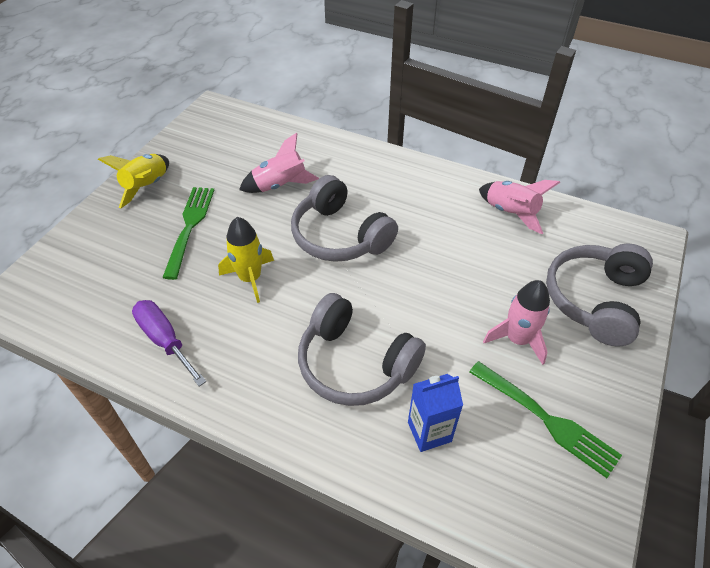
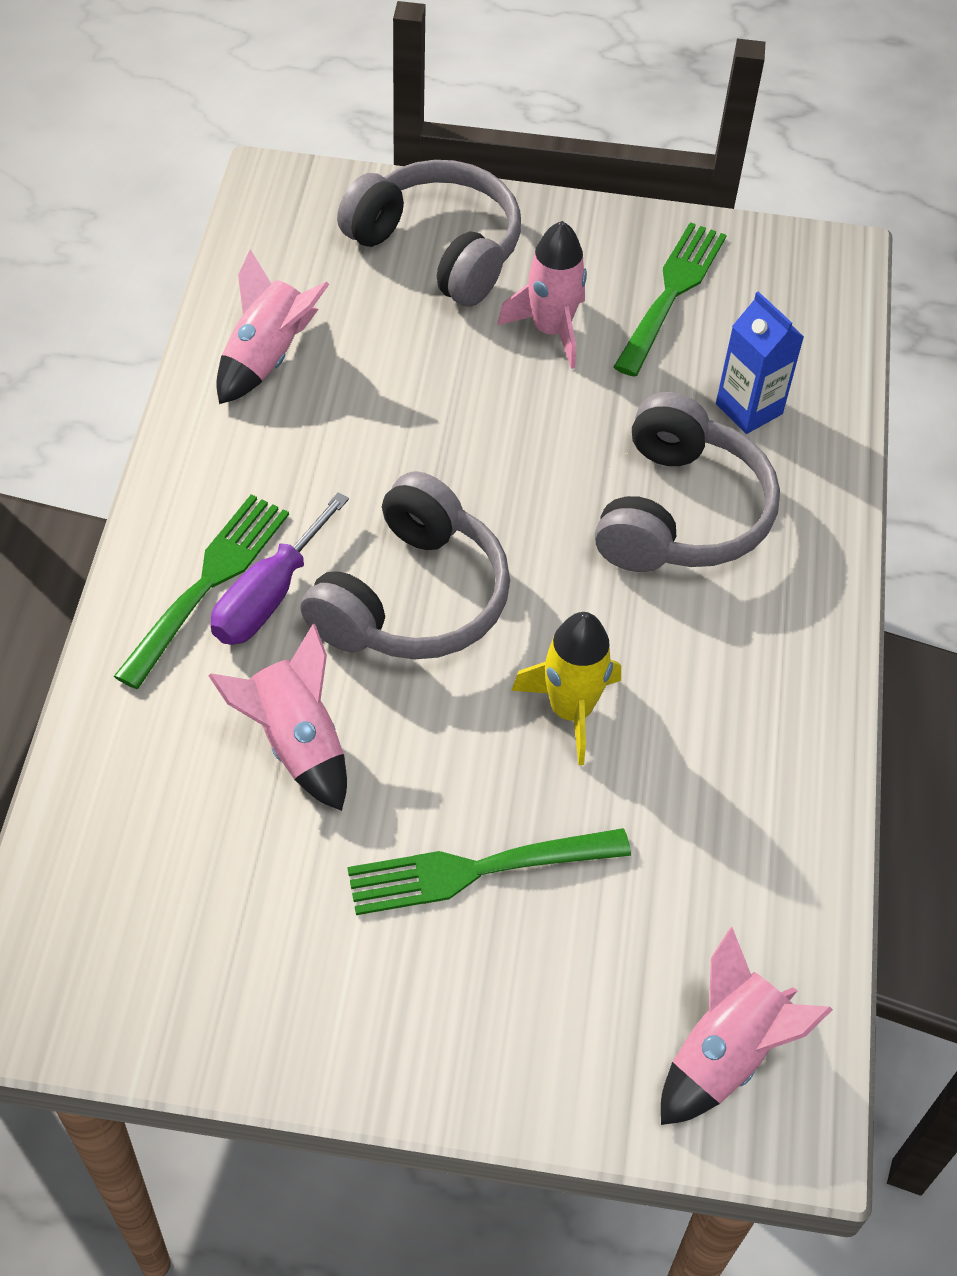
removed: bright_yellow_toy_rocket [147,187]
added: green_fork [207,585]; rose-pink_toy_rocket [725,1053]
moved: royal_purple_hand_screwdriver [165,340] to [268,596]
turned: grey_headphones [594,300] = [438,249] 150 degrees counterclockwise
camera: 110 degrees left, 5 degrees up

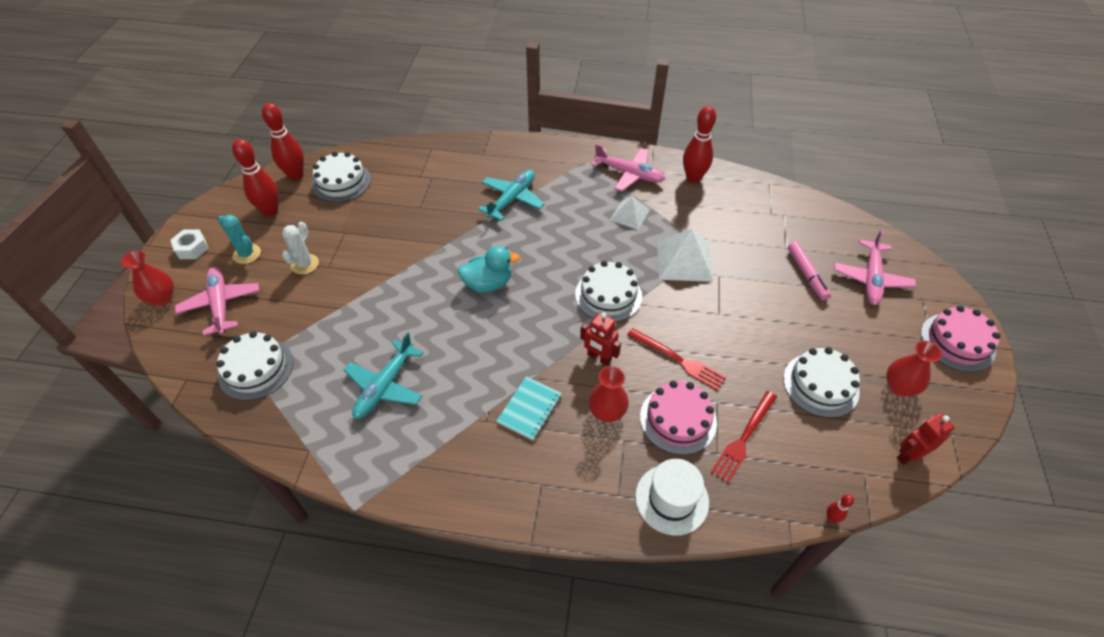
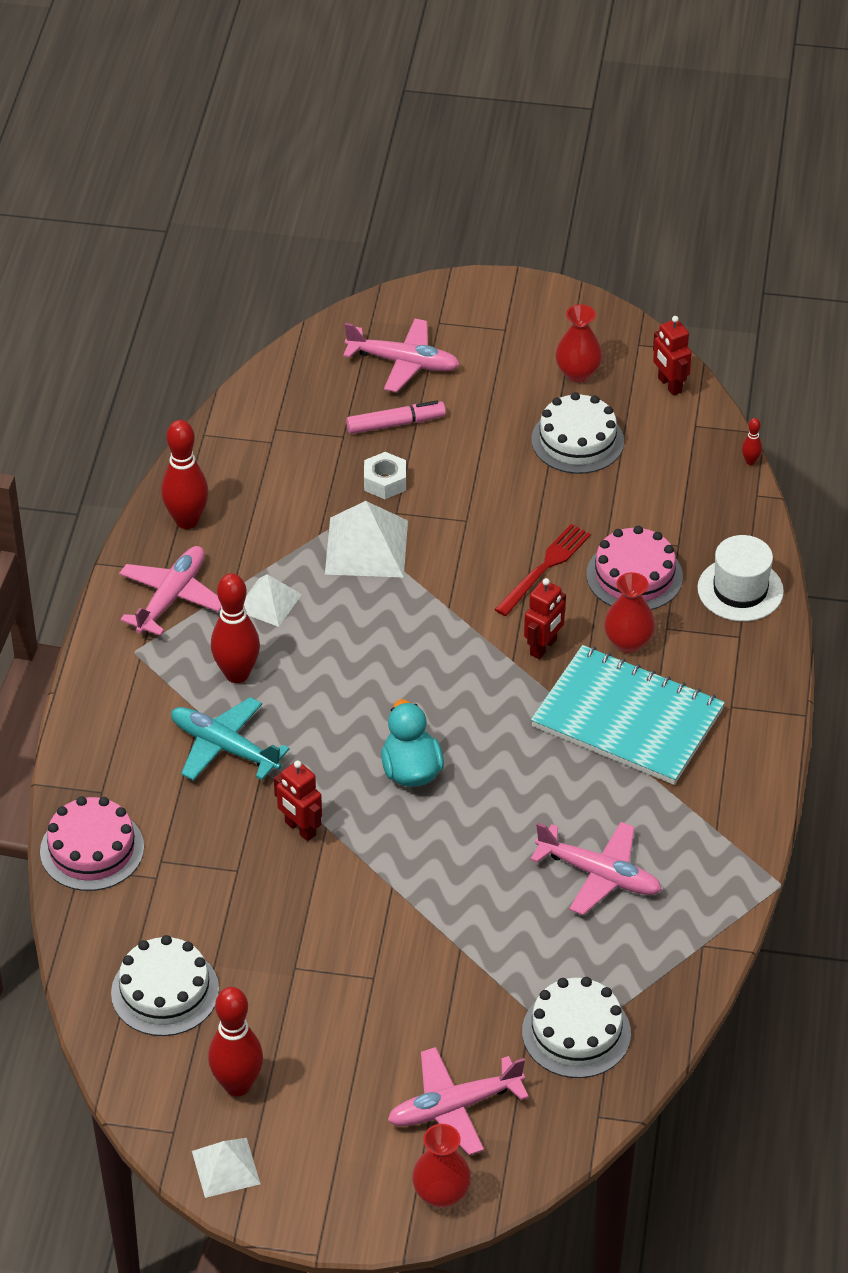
removed: teal_saguaro_cactus [247,254]; pure_white_saguaro_cactus [305,264]; pure_white_cake [608,295]; crimson_fork [744,438]
added: crimson_toy_robot [300,829]; pure_white_pyramid [225,1167]
moved: crimson_bowling_pin [295,175] to [237,674]; pure_white_hex_nut [192,248] to [385,482]; rose-pink_cake [957,342] to [92,849]
recoloured: teal_toy_plane [385,386] to rose-pink_toy_plane [598,874]
resized: teal_notebook [529,409] = [627,718] x2.05
camera: 90 degrees left, 5 degrees down

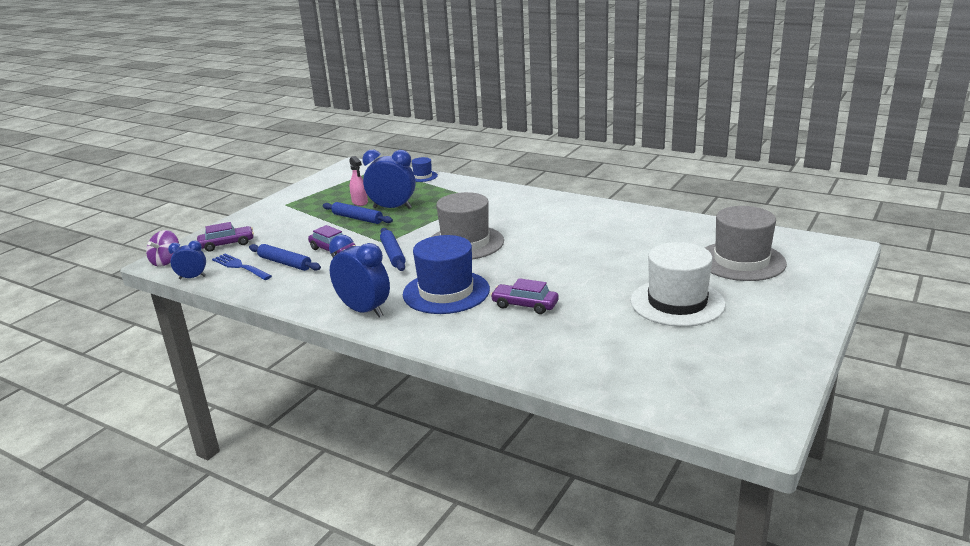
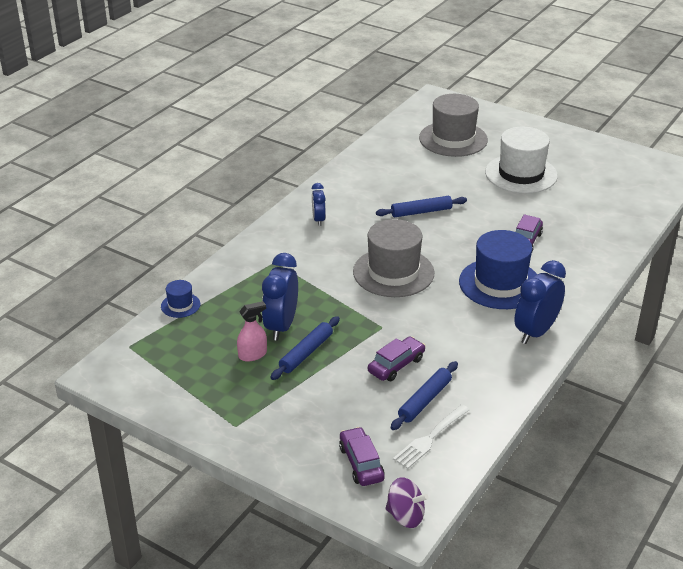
moved: royal_blue_pastry_roller [393,254] to [421,212]; royal_blue_alarm_clock [192,277] to [318,220]
recoloured: royal_blue_fork [240,266] to pure_white_fork [430,438]
camera: 90 degrees left, 10 degrees up

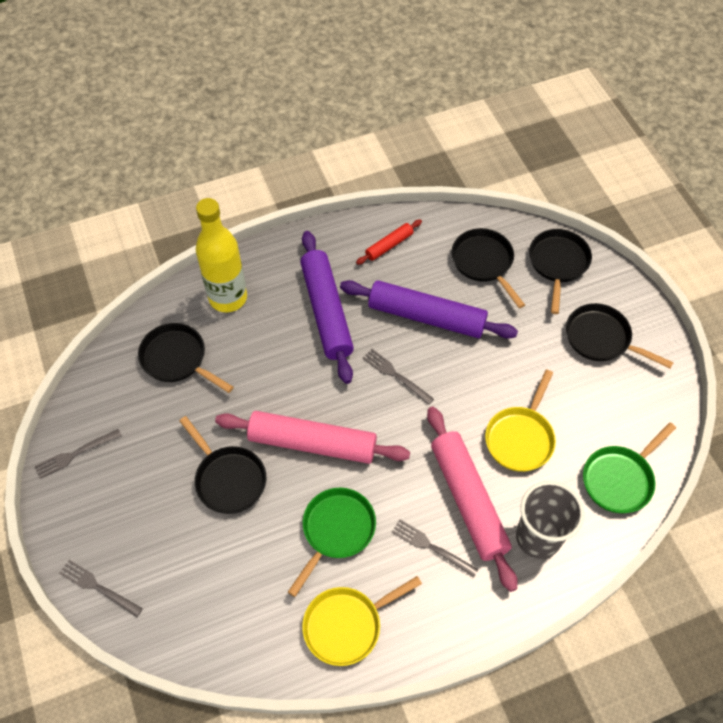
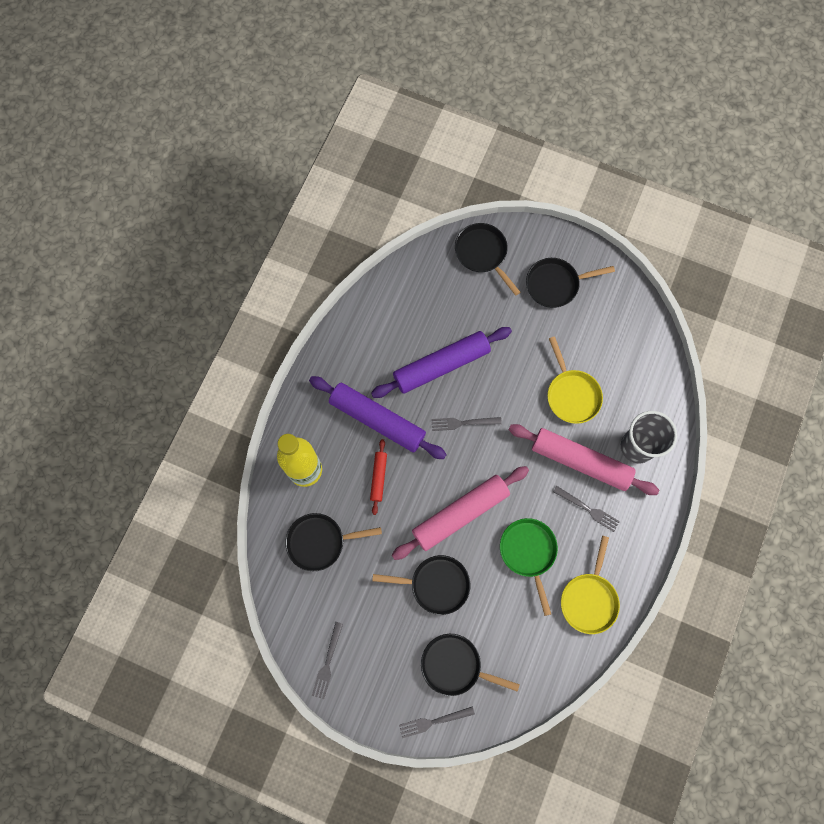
removed: green_skillet [620,479]
moved: crimson_pastry_roller [389,245] to [378,477]; jet-black_skillet [484,263] to [455,665]
turned: grey_fork [431,547] = [588,509] 135 degrees counterclockwise
camera: 45 degrees left, 15 degrees up

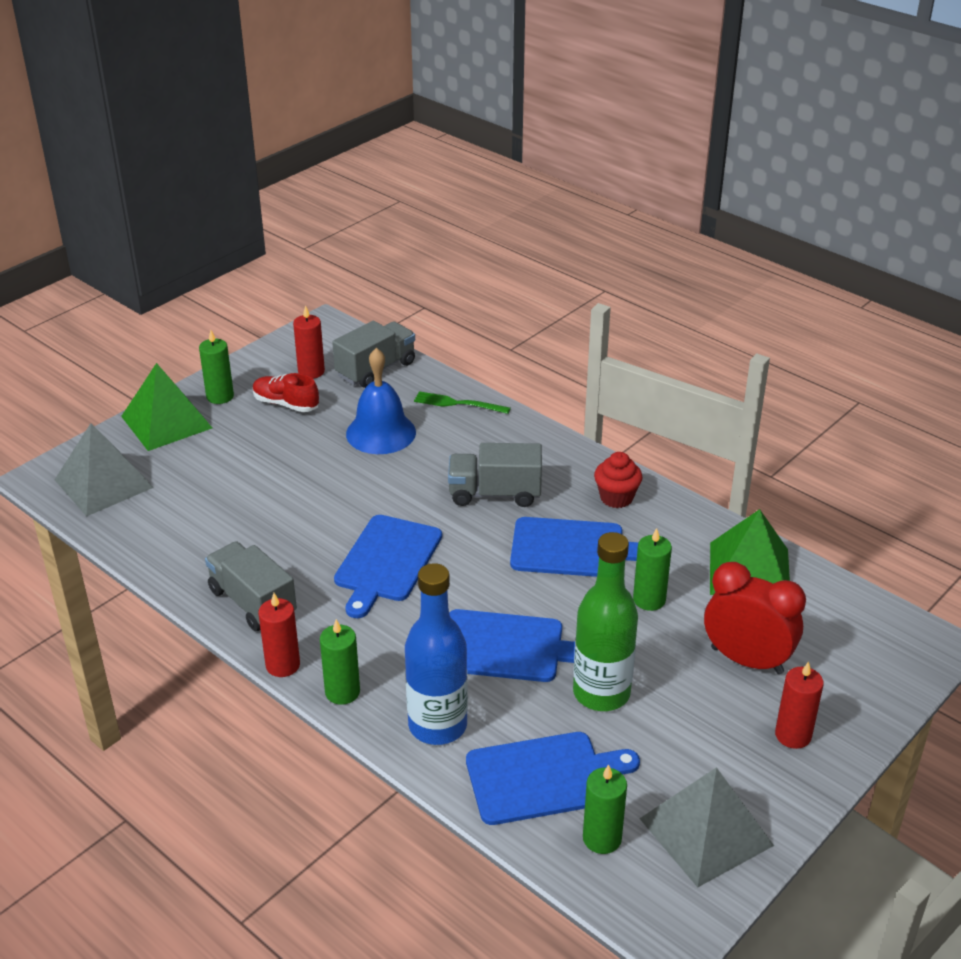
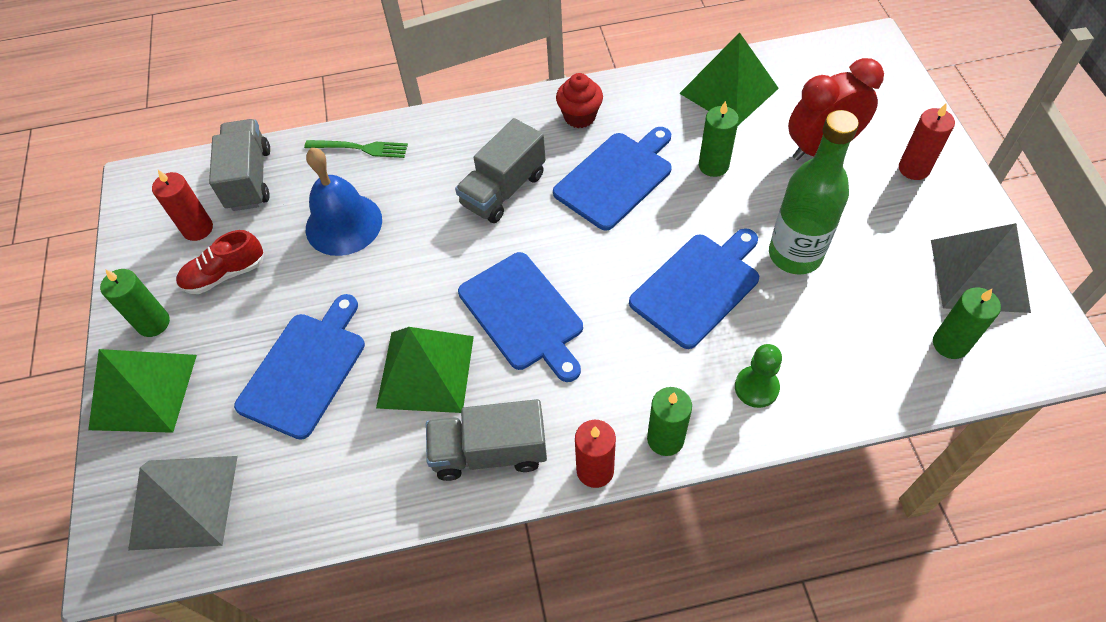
added: green_pyramid [425,371]
moved: royal_blue_bread_board [543,777] to [305,369]
replaced: royal_blue_drink_bottle [437,725] to green_pawn [756,387]
turned: green_fork [458,403] = [360,148] 135 degrees counterclockwise
camera: 50 degrees left, 20 degrees up

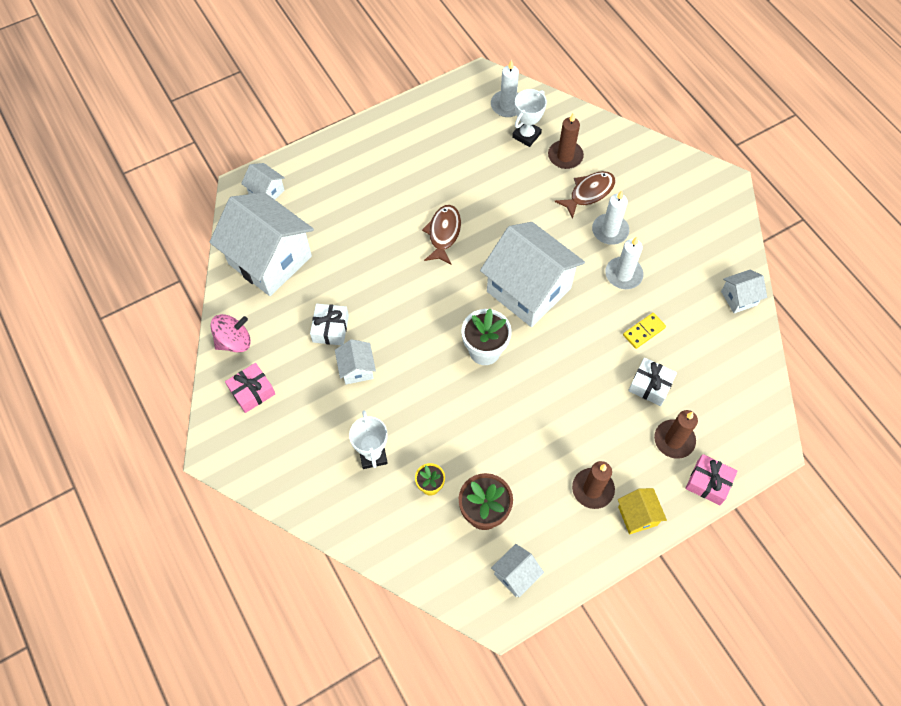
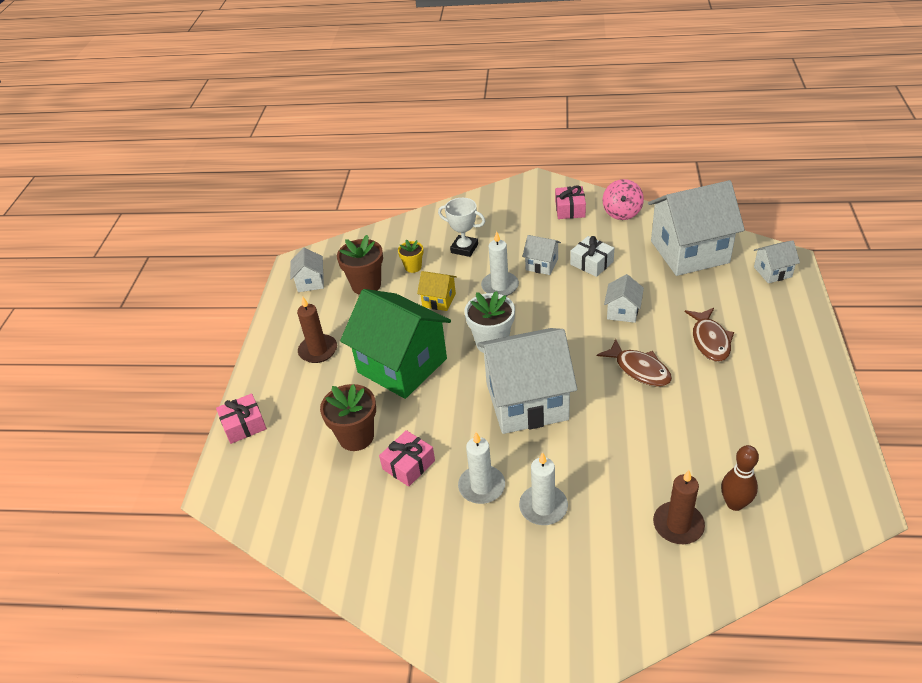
removed: brown_candle [674,440]
added: green_toy_house [402,365]
moved: pure_white_candle [507,105] to [500,286]; brown_fish_figure [589,193] to [710,340]; pure_white_toy_house [739,298] to [622,311]; bright_yellow_toy_house [637,516] to [439,300]
replaced: pure_white_trophy [526,135] to brown_bowling_pin [734,503]; bright_yellow_domino_tile [644,331] to rose-pink_present [408,464]; pure_white_present [650,385] to brown_potted_plant [356,437]
camera: 130 degrees right, 20 degrees down

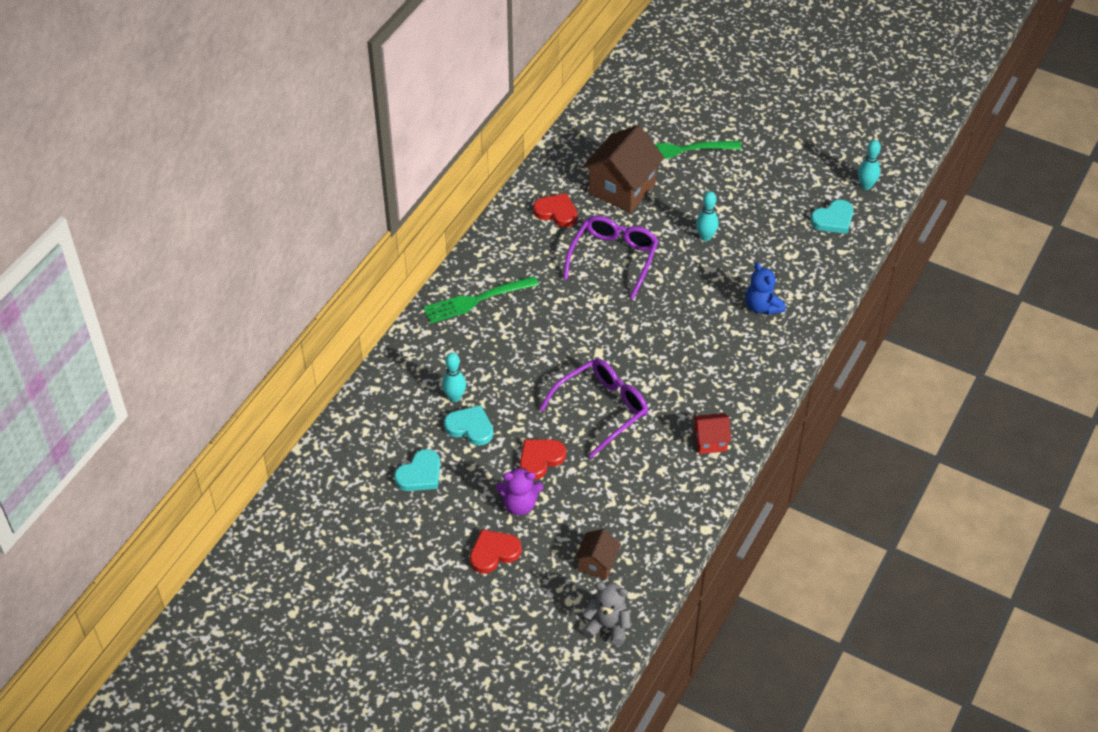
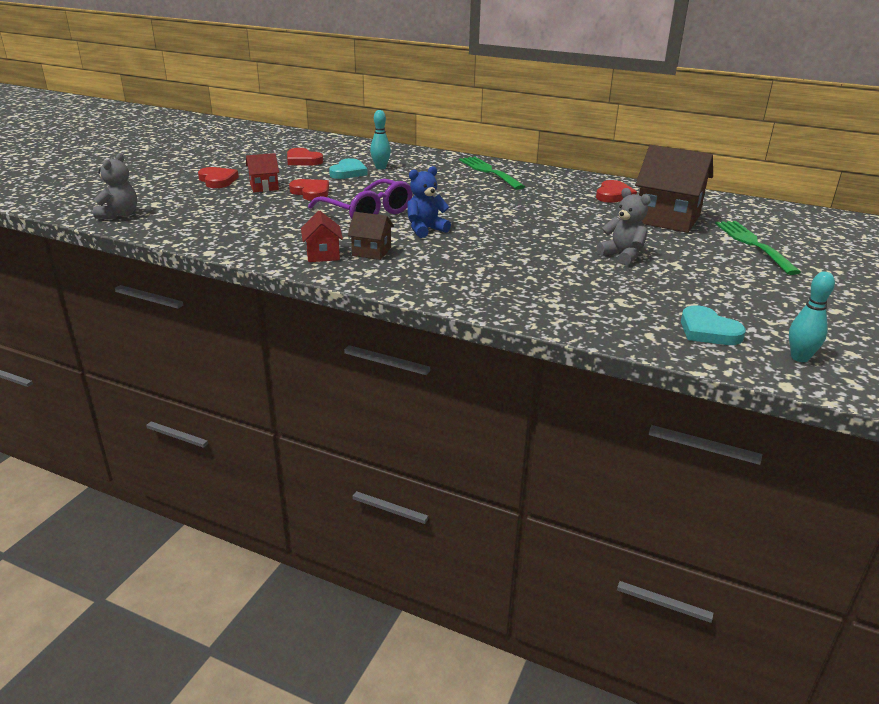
removed: royal_purple_spectacles [613,258]
moved: royal_blue_teddy_bear [762,306] to [425,230]; brown_toy_house [597,563] to [371,252]
replaced: teal_bowling_pin [705,237] to grey_teddy_bear [622,255]; royal_purple_teddy_bear [519,504] to crimson_toy_house [264,187]
recoloured: teal_love_heart [420,474] to crimson_love_heart [303,160]
camera: 85 degrees right, 20 degrees down

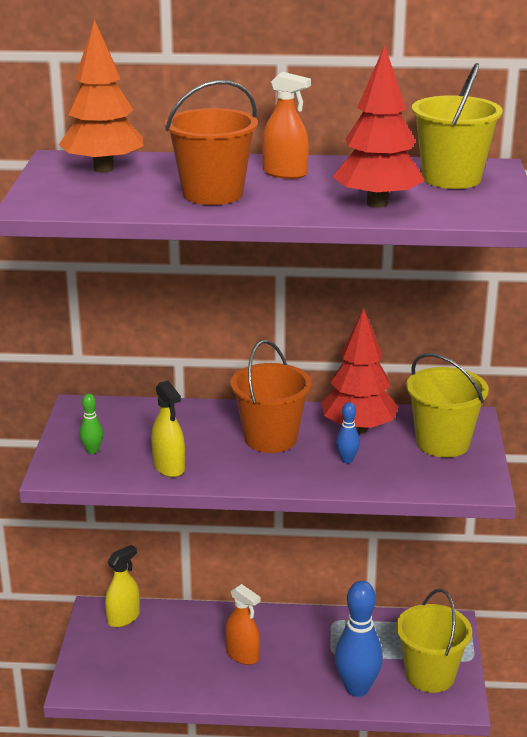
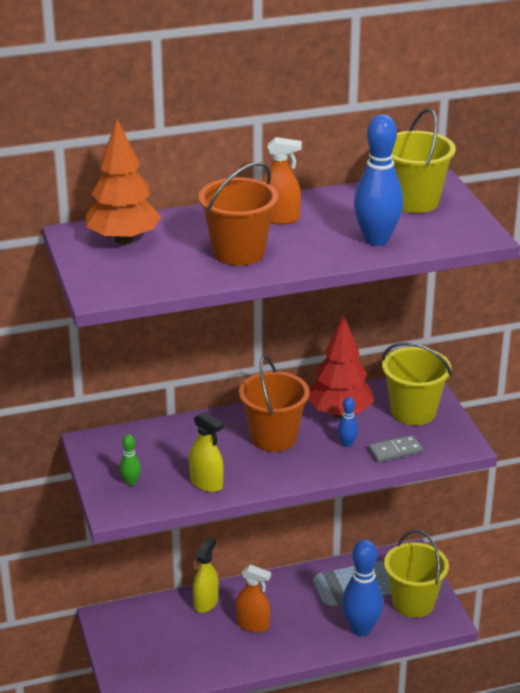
added: grey_domino_tile [395,451]
moved: bright_yellow_spray_cleaner [123,618] to [206,602]
replaced: crimson_toy_tree [377,204] to royal_blue_bowling_pin [376,239]
camera: 20 degrees left, 5 degrees up

